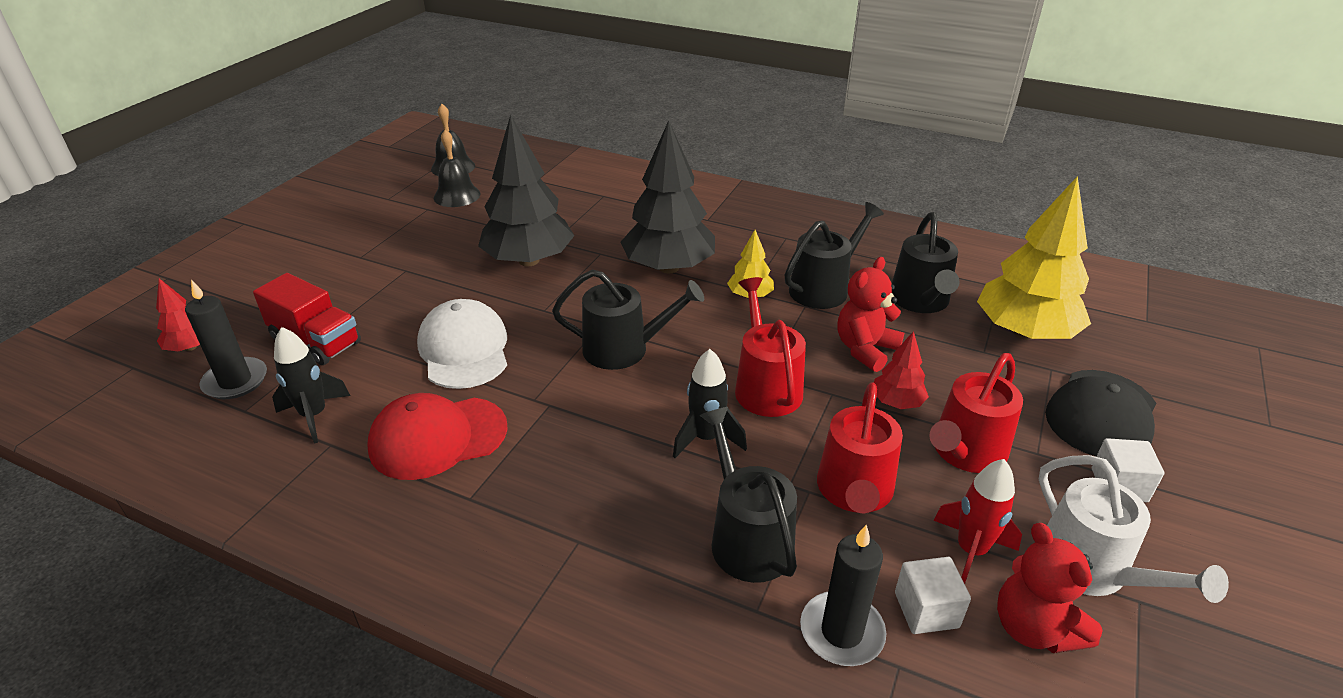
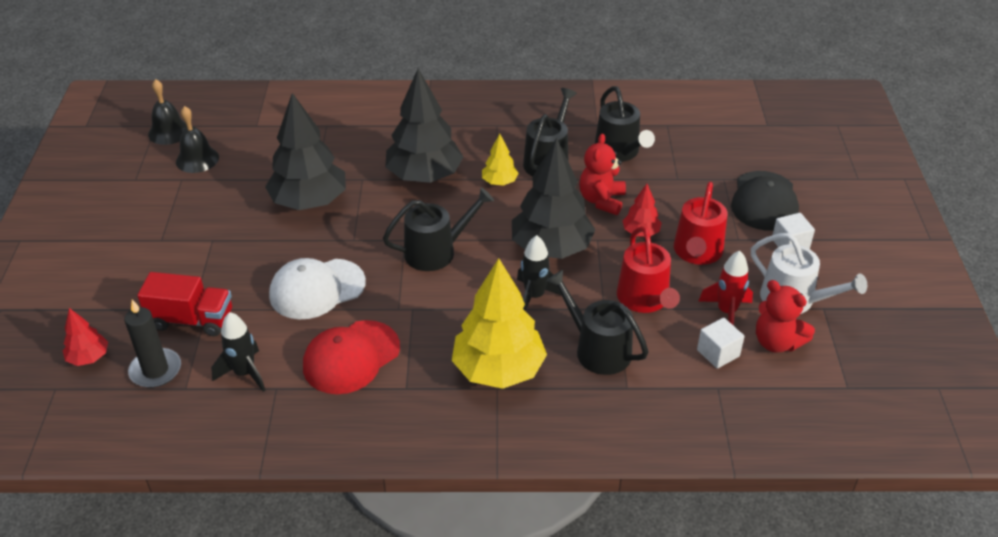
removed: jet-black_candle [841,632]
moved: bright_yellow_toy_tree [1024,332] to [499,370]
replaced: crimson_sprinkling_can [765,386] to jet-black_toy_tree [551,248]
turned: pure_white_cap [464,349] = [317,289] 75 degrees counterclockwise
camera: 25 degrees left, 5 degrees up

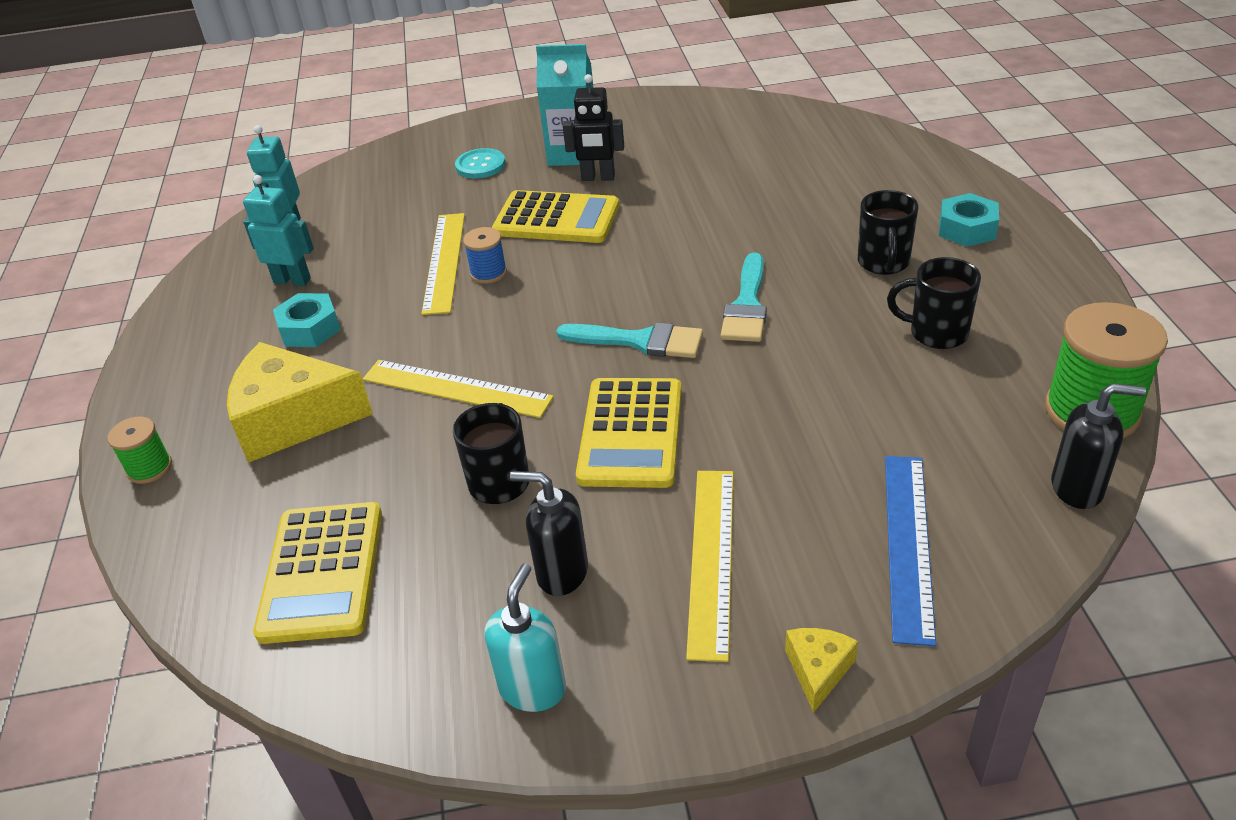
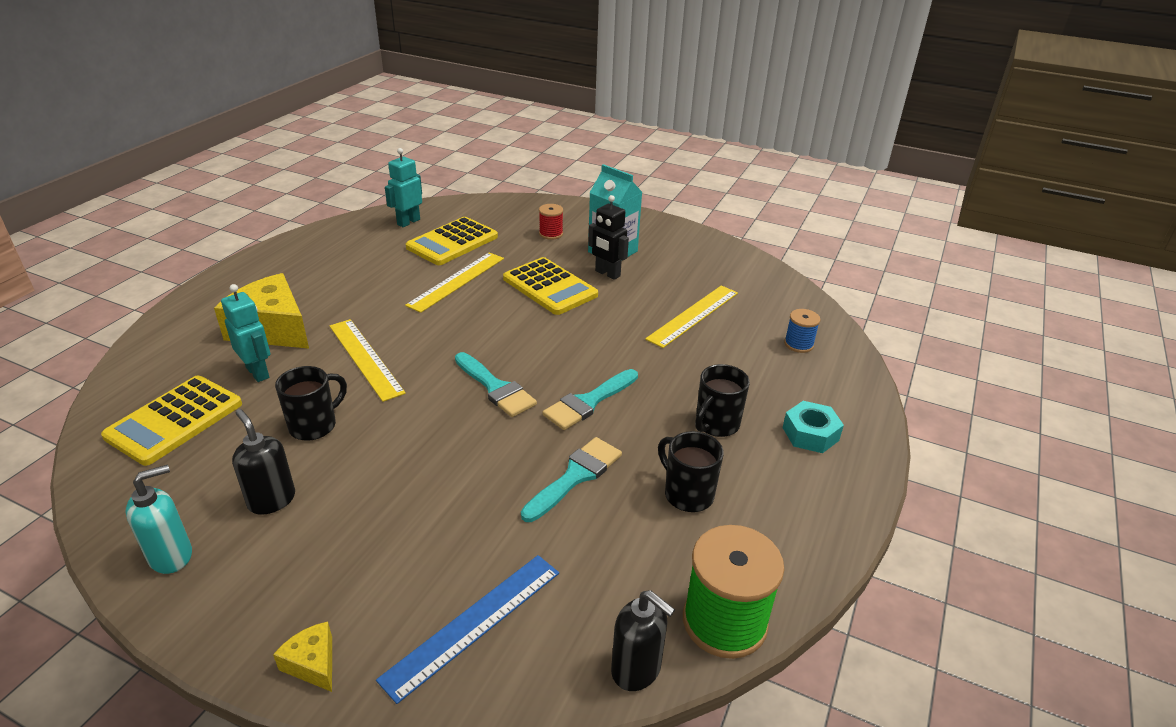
removed: teal_hex_nut [310,329]; green_spool [149,468]
added: teal_brush [575,476]
moved: teal_toy_robot [292,280] to [258,372]; royal_blue_spool [488,273] to [798,344]; bright_yellow_calculator [630,433] to [452,242]; bright_yellow_ruler [711,559] to [693,315]
replaced: teal_shirt_button [480,165] to crimson_spool [551,234]
turned: bright_yellow_piece_of_cheese [818,671] = [313,663] 90 degrees counterclockwise
camera: 30 degrees right, 5 degrees down

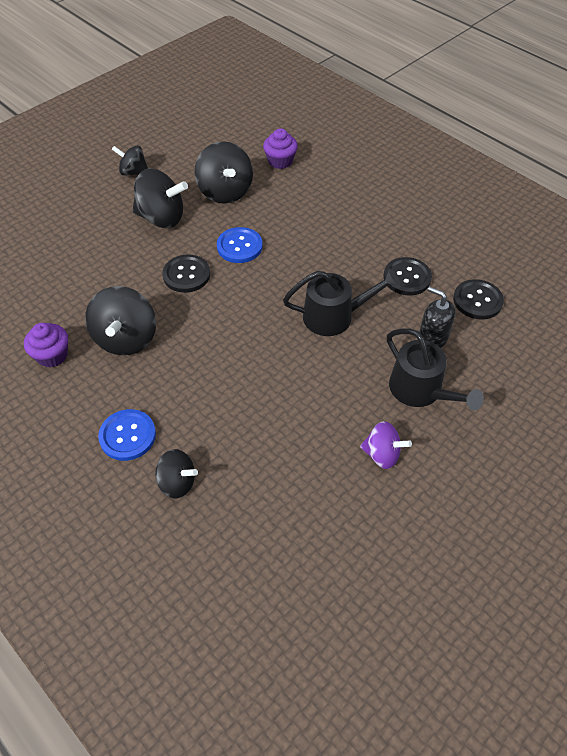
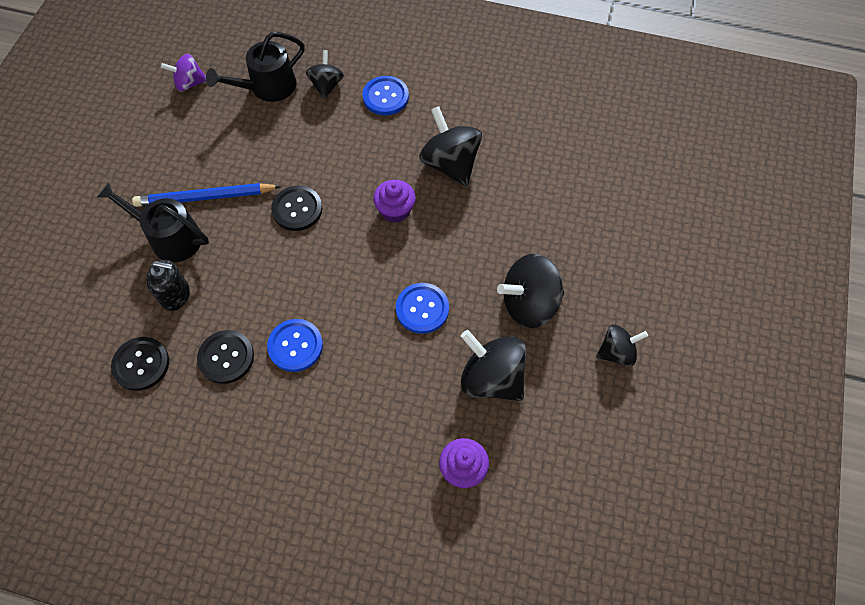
added: royal_blue_lead_pencil [205,197]; royal_blue_shirt_button [295,346]
moved: jet-black_shirt_button [186,275] to [297,209]; jet-black_sprinkling_can [334,316] to [268,87]; royal_purple_cupcake [52,355] to [395,210]; royal_purple_toy_top [382,454] to [189,83]
turned: jet-black_toy_top [177,482] = [326,85] 105 degrees clockwise
camera: 150 degrees right, 10 degrees up

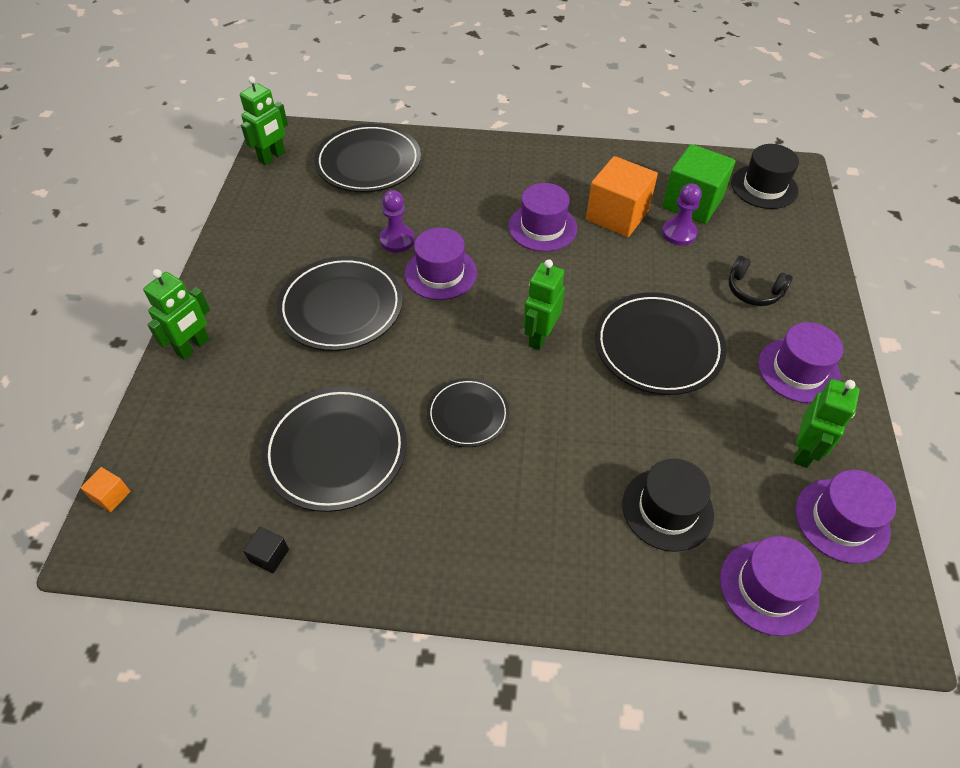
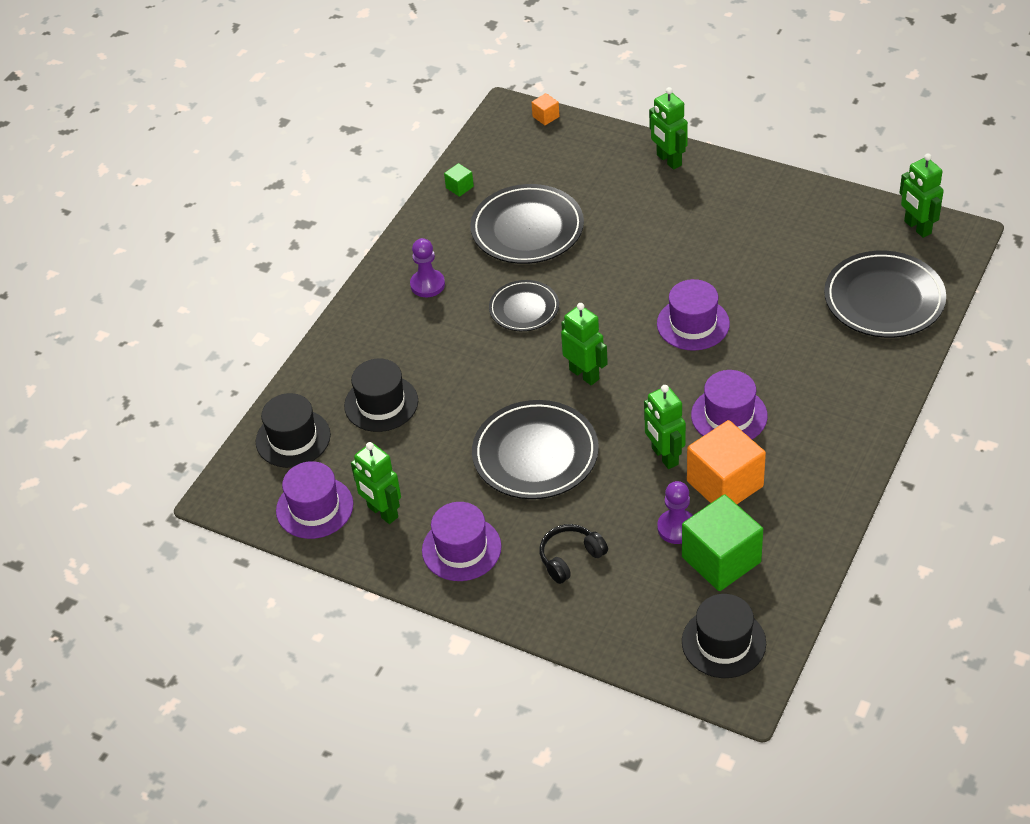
removed: jet-black_dinner_plate [341,307]
added: green_toy_robot [664,456]
moved: royal_purple_pawn [397,240] to [427,284]
recoloured: jet-black_cube [269,555] to green_cube [459,187]; royal_purple_hat [768,587] to jet-black_hat [293,438]
camera: 115 degrees right, 5 degrees down

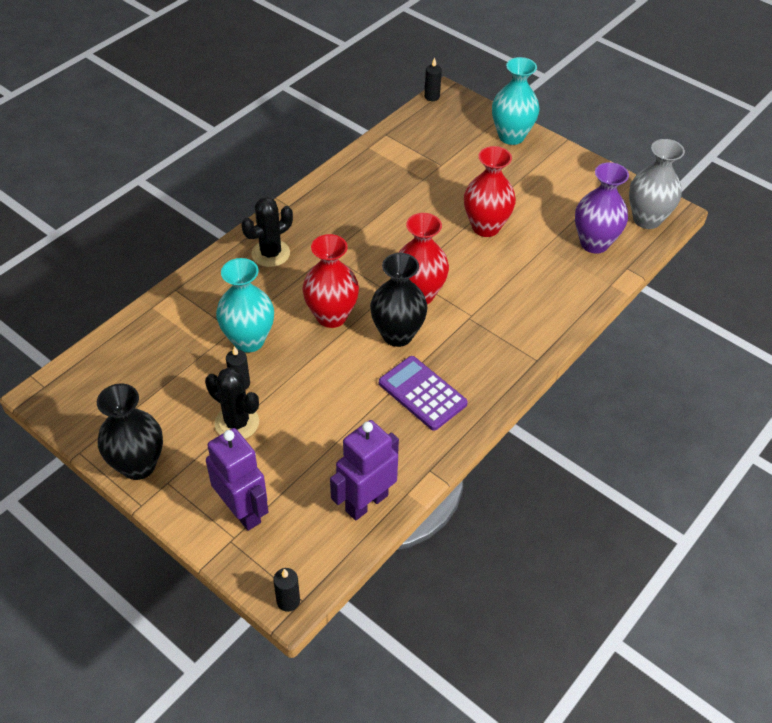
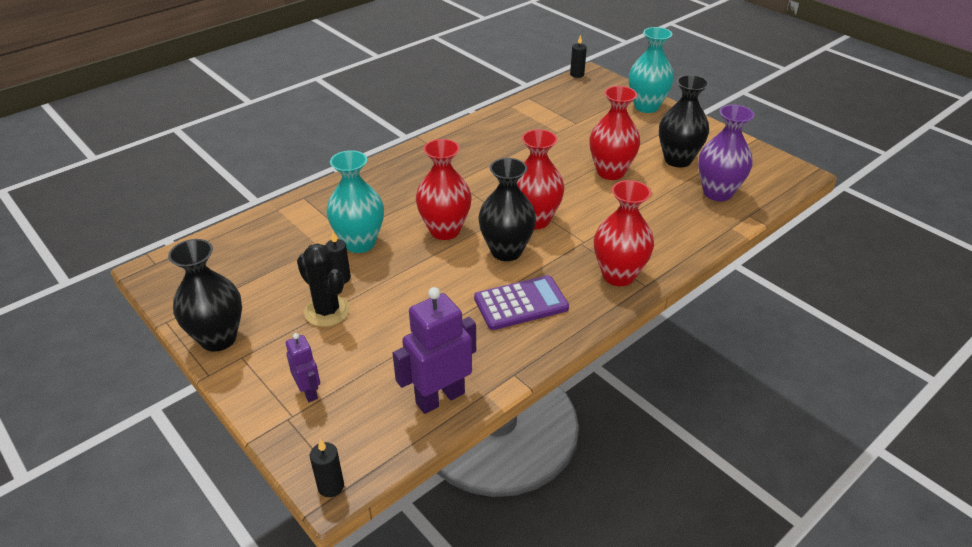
removed: grey_tall_vase [647,219]; jet-black_saguaro_cactus [270,253]
added: jet-black_tall_vase [677,160]; crimson_tall_vase [618,275]
turned: royal_purple_calculator [422,393] = [521,303] 105 degrees clockwise
resized: royal_purple_toy_robot [243,511] = [309,391] x0.56
camera: 10 degrees right, 10 degrees down

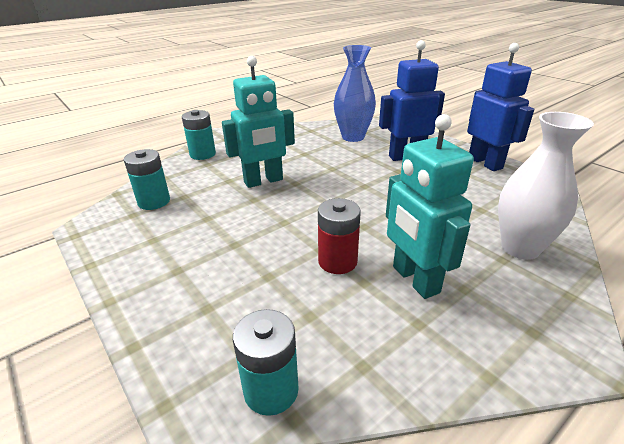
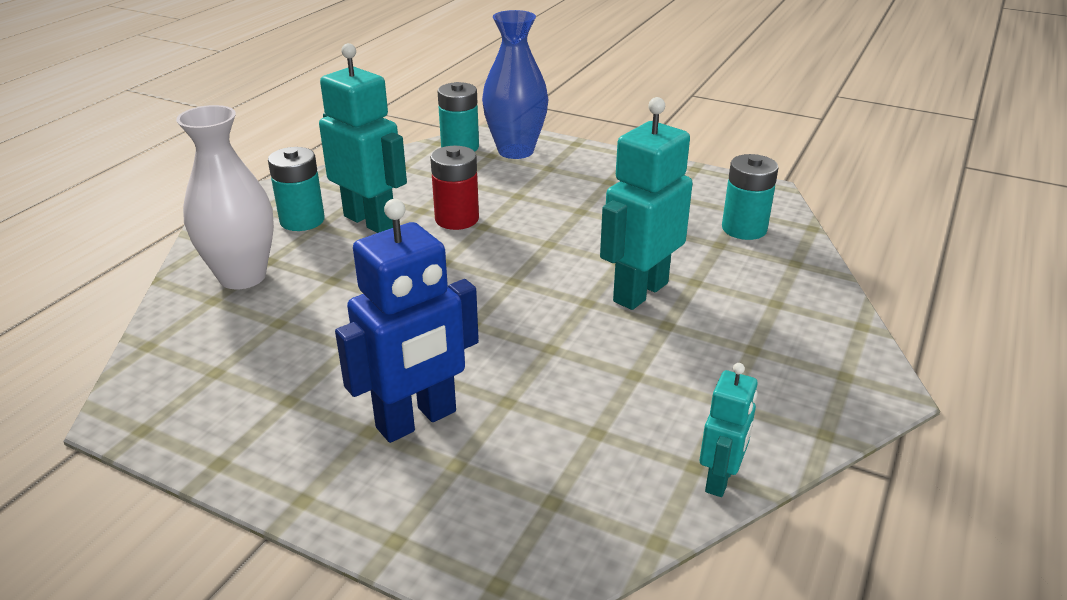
removed: royal_blue_toy_robot [485,163]
added: teal_toy_robot [720,479]
moved: royal_blue_tall_vase [353,137] to [515,151]; teal_battery [202,154] to [302,220]
camera: 155 degrees right, 0 degrees up

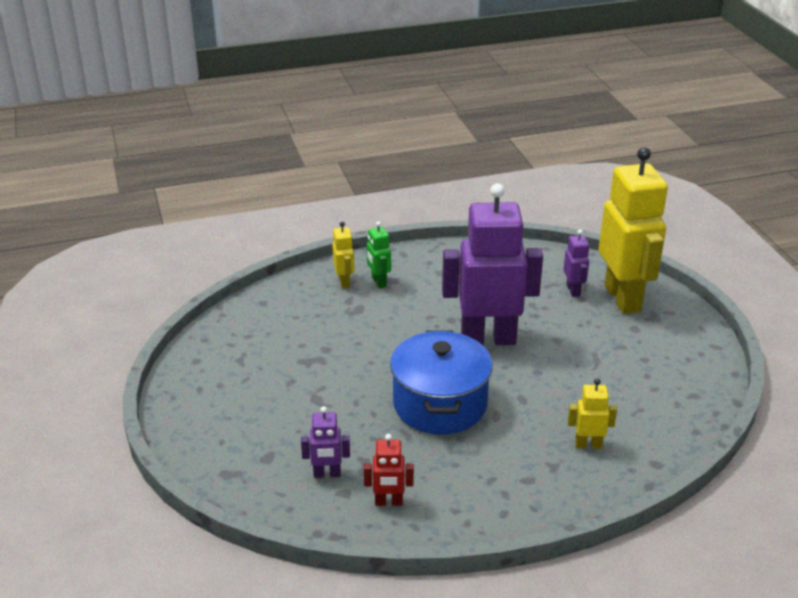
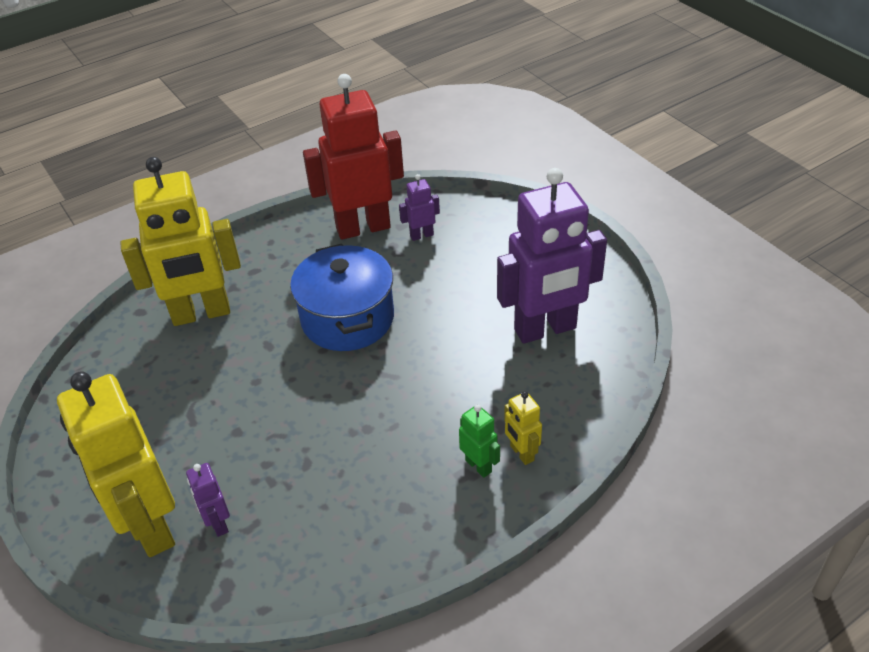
moved: royal_purple_toy_robot [488,339] to [545,329]
resized: bright_yellow_toy_robot [588,444] = [201,314] x2.33; crimson_toy_robot [389,502] = [363,228] x2.33
camera: 165 degrees right, 10 degrees up

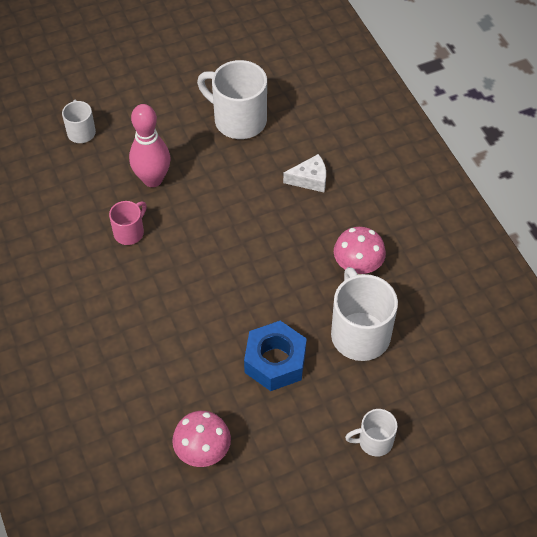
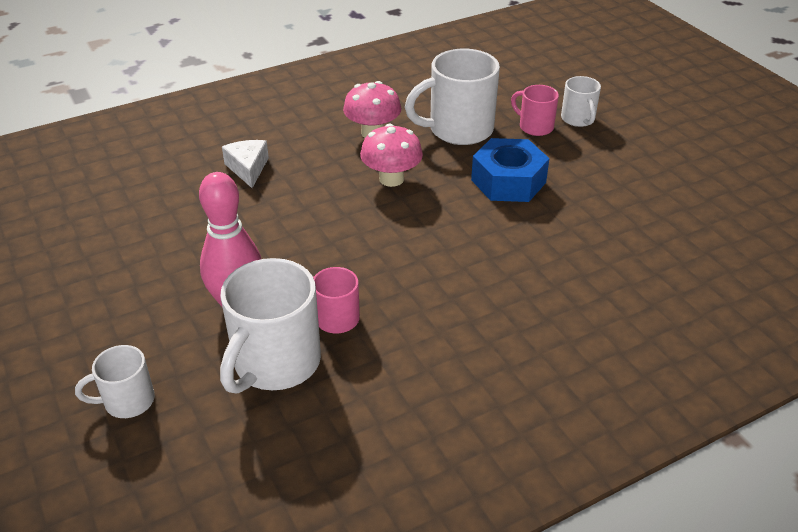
added: rose-pink_tea_mug [535,127]
moved: pure_white_tea_mug [238,120] to [275,363]; rose-pink_mushroom [203,451] to [391,179]
camera: 95 degrees left, 15 degrees down

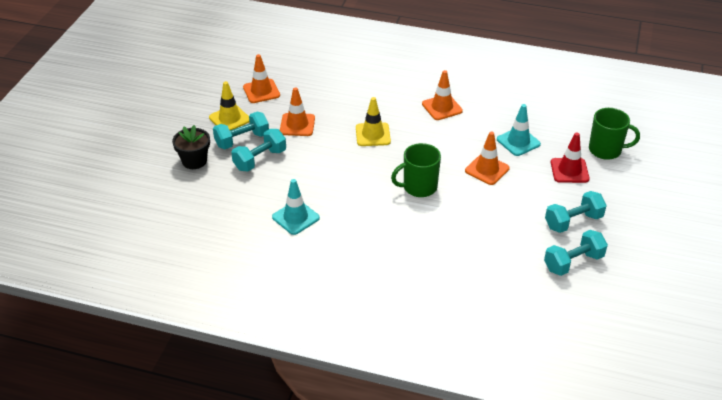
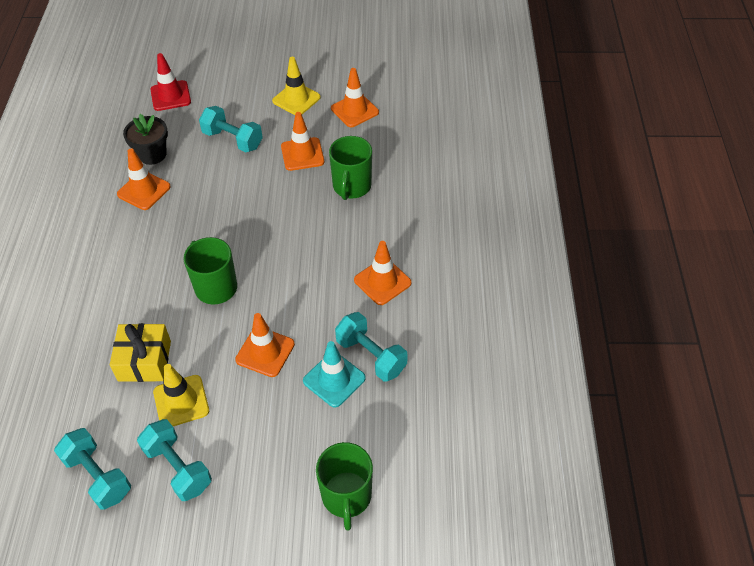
added: green_tea_mug [351,187]; bright_yellow_present [144,361]
moved: bright_yellow_road_cone [373,135] to [181,401]; teal_free_weight [242,140] to [371,356]; jet-black_potted_plant [194,161] to [152,154]; crimson_road_cone [569,170] to [170,96]
recoloured: teal_road_cone [295,217] to orange_road_cone [144,190]
camera: 75 degrees right, 10 degrees up

